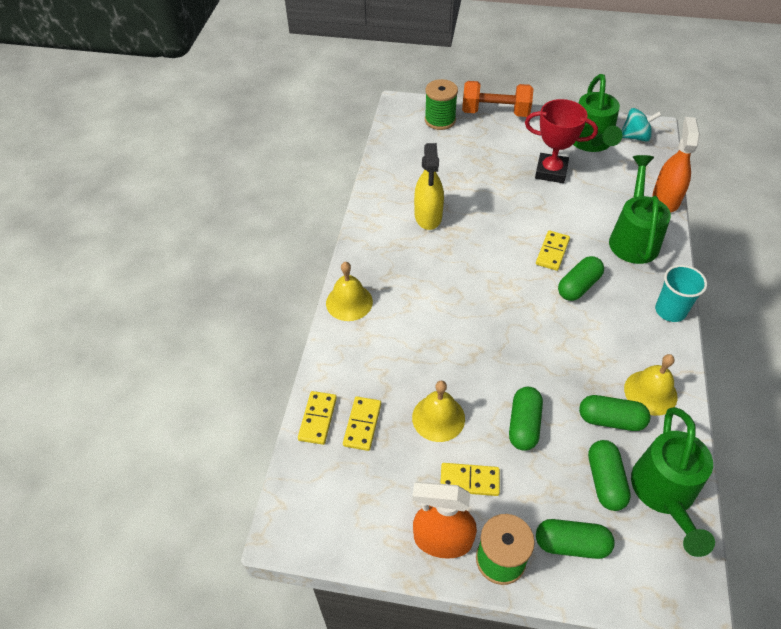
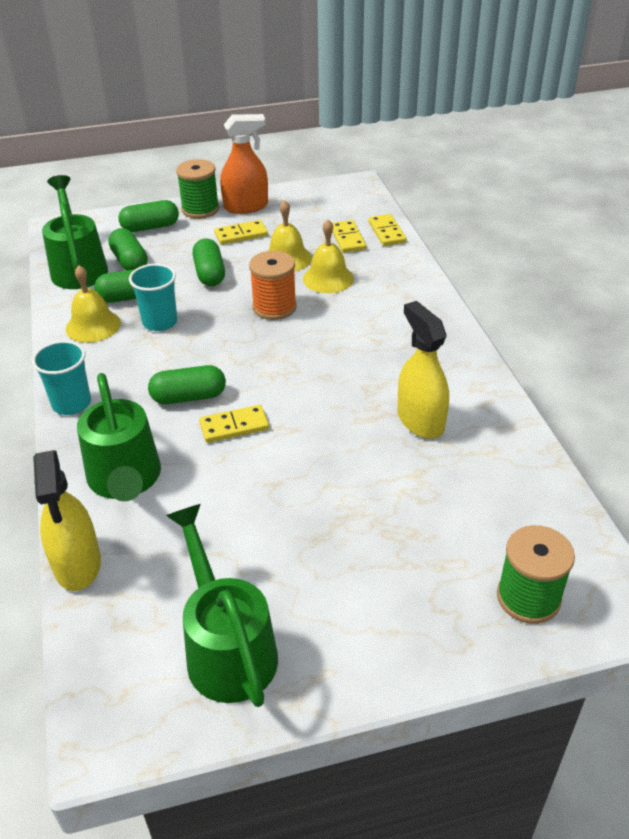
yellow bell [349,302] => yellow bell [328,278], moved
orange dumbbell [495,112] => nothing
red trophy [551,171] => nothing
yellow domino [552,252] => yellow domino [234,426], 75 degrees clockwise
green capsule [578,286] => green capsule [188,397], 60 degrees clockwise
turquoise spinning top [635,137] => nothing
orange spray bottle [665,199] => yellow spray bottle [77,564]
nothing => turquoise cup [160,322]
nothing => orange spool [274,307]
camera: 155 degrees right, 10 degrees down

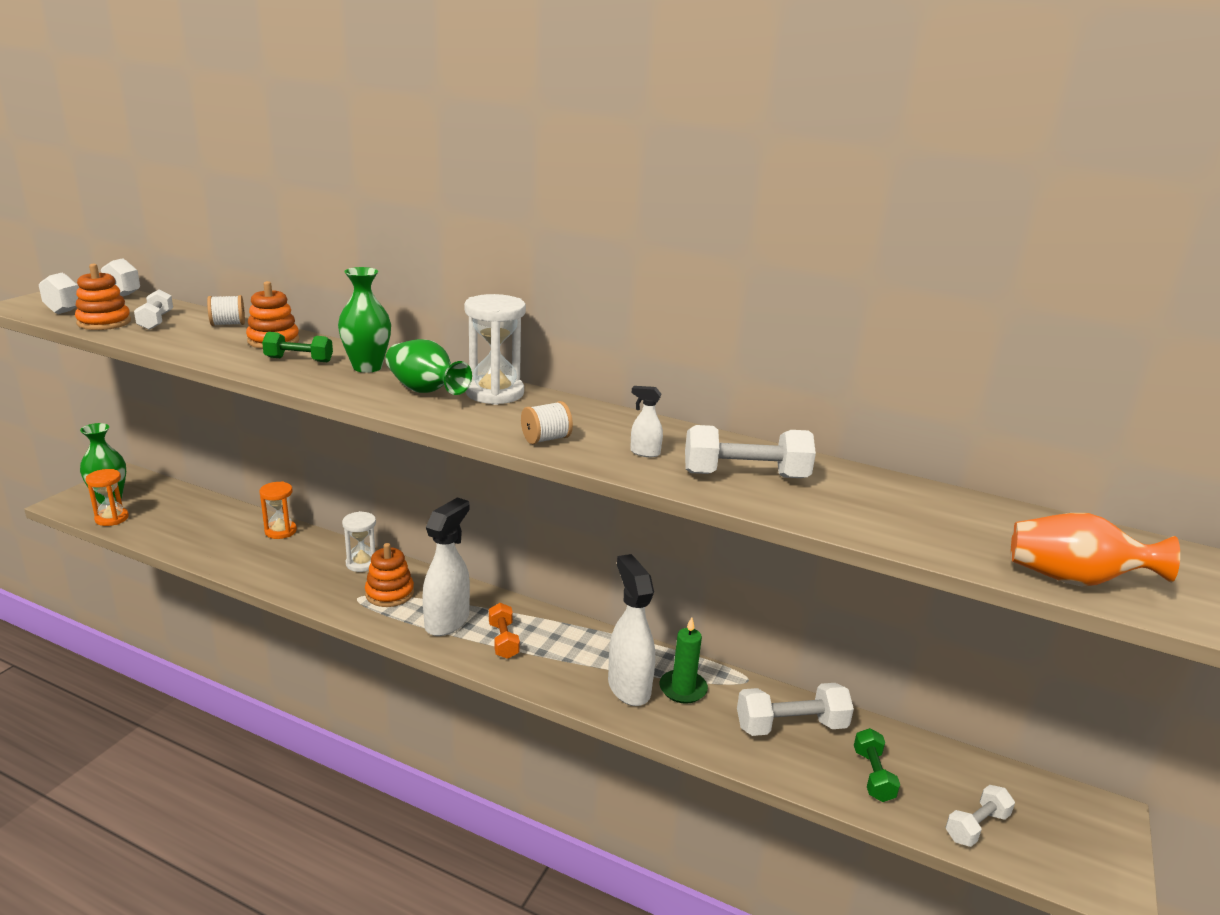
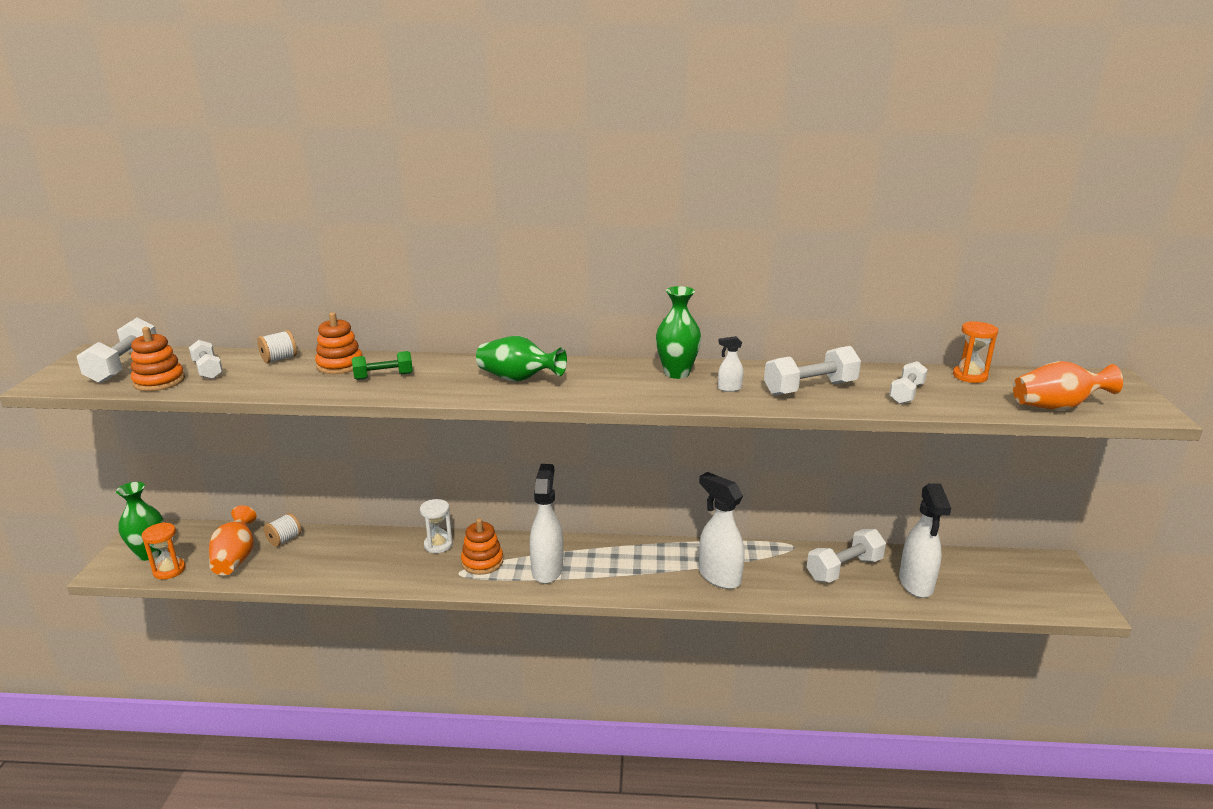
orange hourglass [280,531] => orange hourglass [970,376], moved
green vase [367,367] => green vase [677,373], moved
white hourglass [494,393] => nothing
orange dumbbell [503,640] => nothing
white spool [546,439] => white spool [284,540], moved
green candle [683,689] => nothing
green dumbbell [873,775] => white spray bottle [916,584]
white dumbbell [976,826] => white dumbbell [906,393], moved
nothing => orange vase [236,558]
camera: 20 degrees left, 0 degrees up

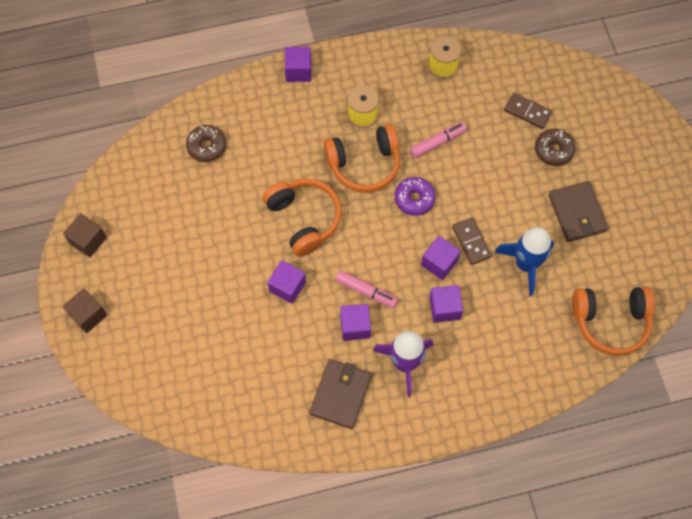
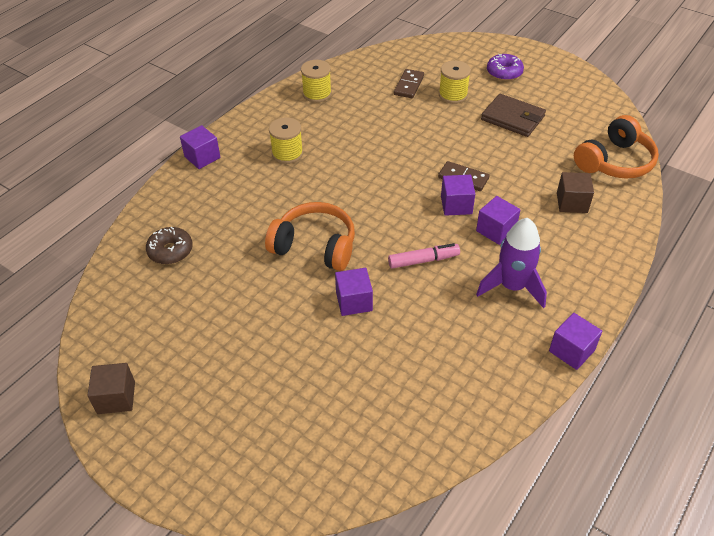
brown cube [88,315] => brown cube [572,203], moved
brown wallet [340,394] => nothing
orange headphones [364,164] => nothing
purple cube [355,326] => purple cube [571,351], moved
purple donut [414,199] => purple donut [504,72], moved
pink marker [437,142] => nothing
blue rocket [525,264] => nothing
brown domino [527,112] => brown domino [408,85], 60 degrees counterclockwise
brown donut [553,150] => yellow spool [453,95]
camera: 40 degrees left, 20 degrees down

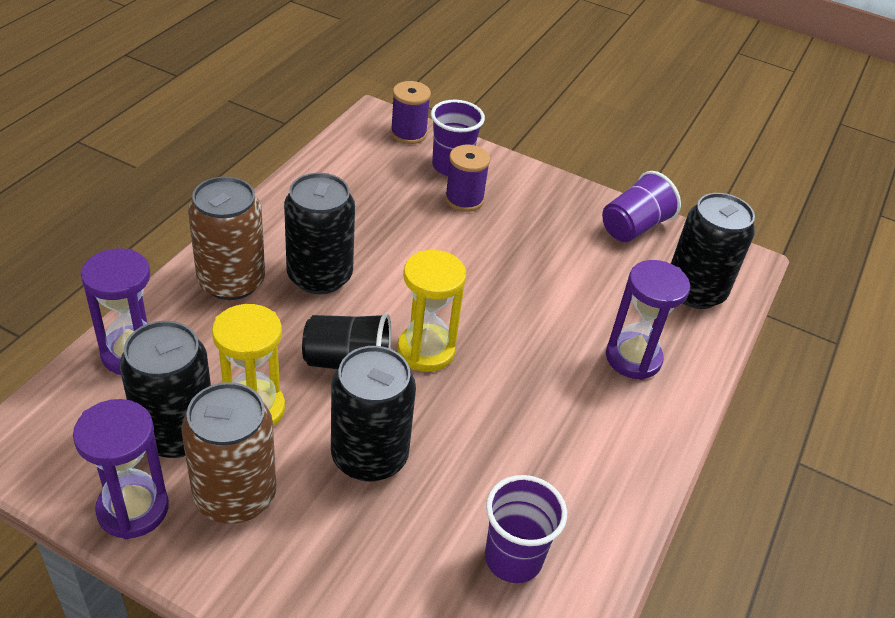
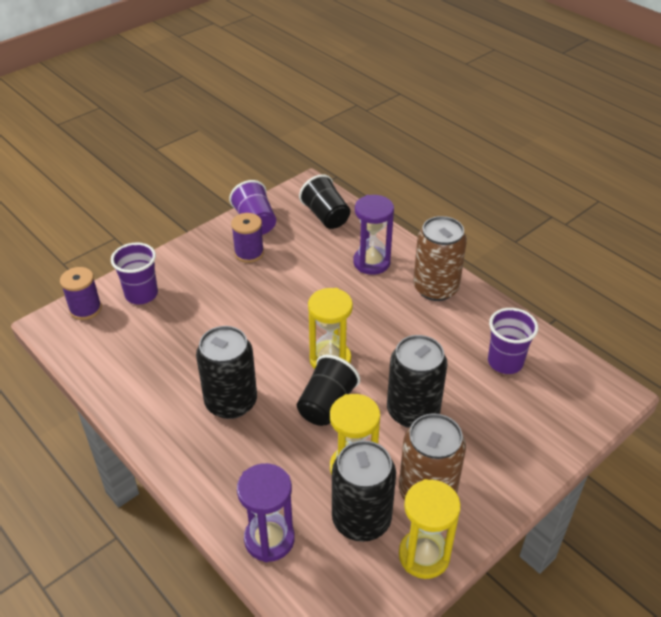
purple hourglass [133,509] => yellow hourglass [424,555]
brown can [231,281] => brown can [435,288], moved
purple spool [464,199] => purple spool [249,253], moved
black can [695,291] => black cup [326,216]
camera: 65 degrees left, 0 degrees up

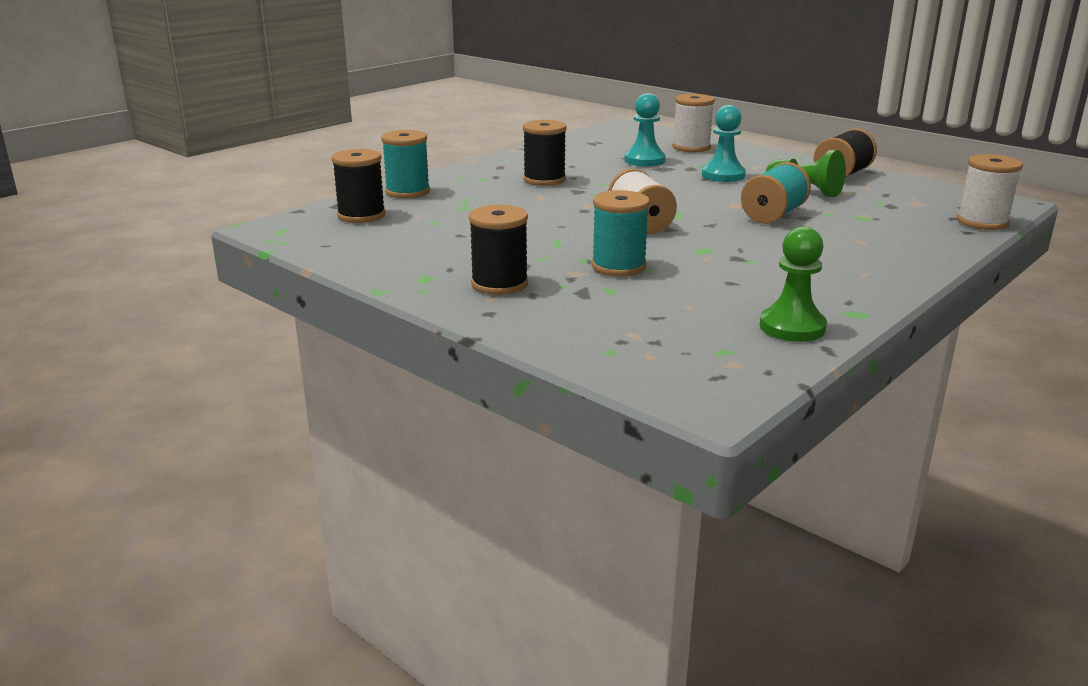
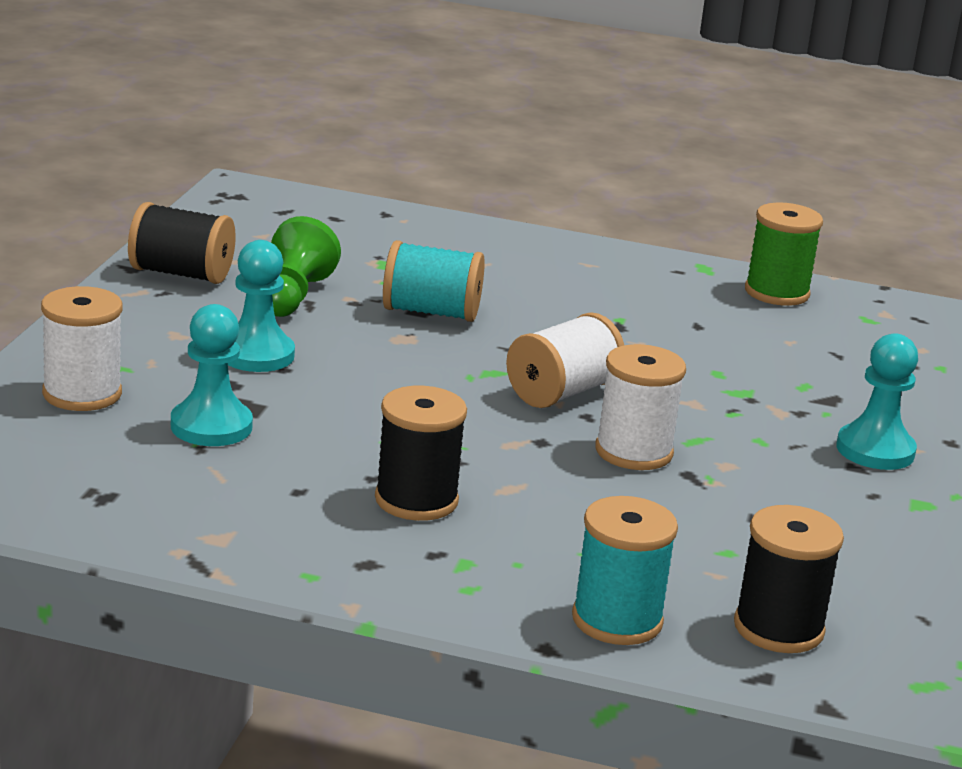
black spool [499,284] => turquoise pawn [875,450]
turquoise spool [618,266] => nothing
green pawn [792,327] => green spool [776,293]
white spool [982,222] => white spool [633,452], moved
camera: 120 degrees left, 0 degrees up

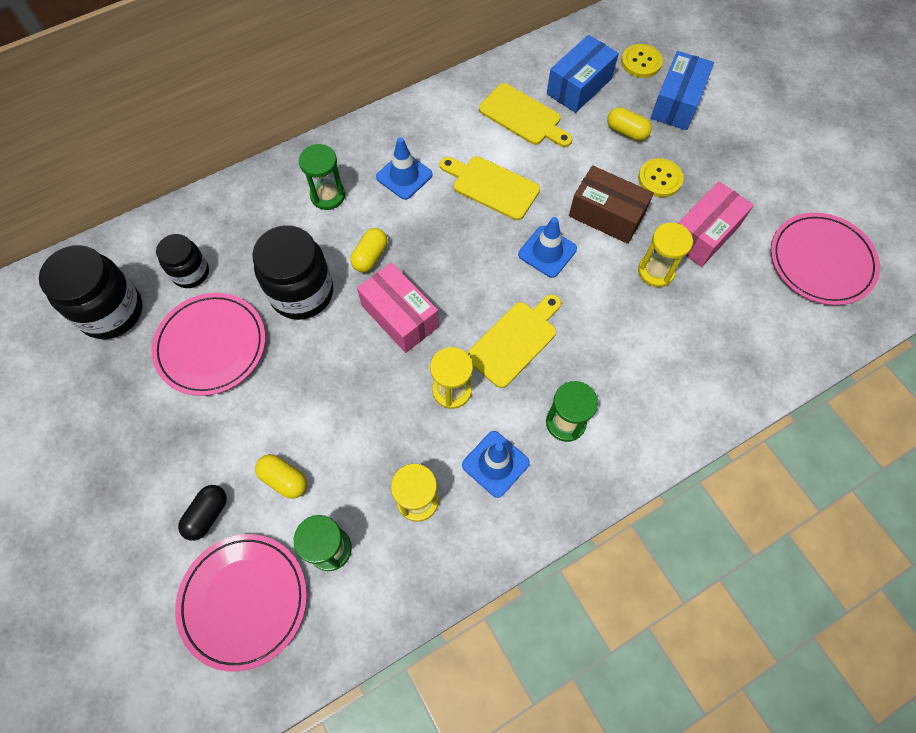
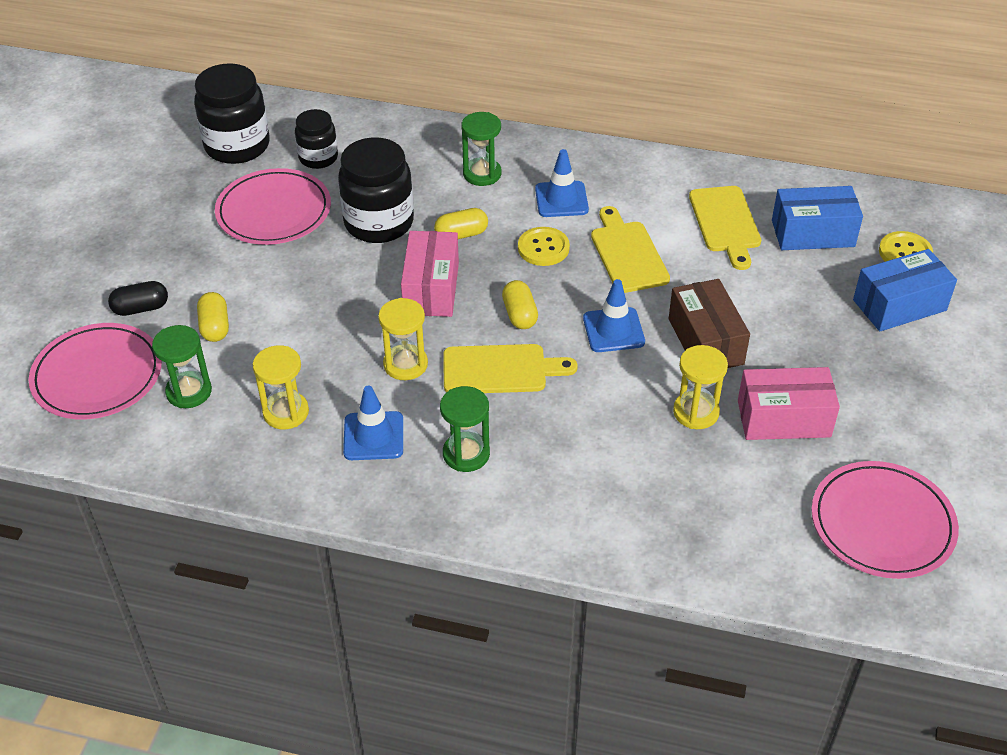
yellow capsule [626,132] => yellow capsule [519,315], moved
yellow button [660,179] => yellow button [543,248], moved
camera: 45 degrees right, 20 degrees down

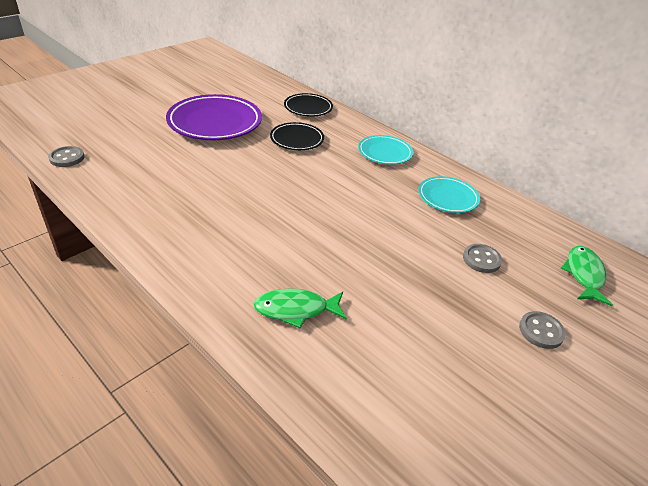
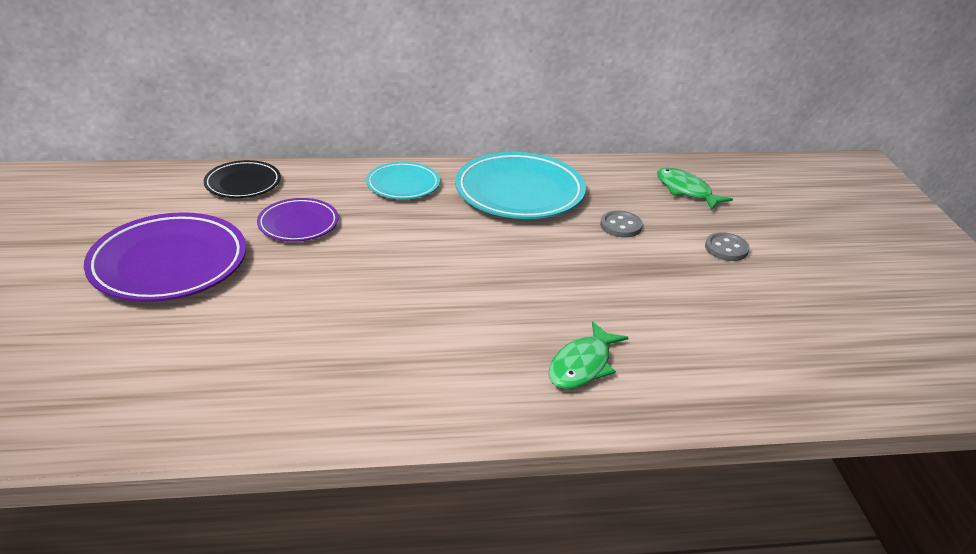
grey button [67,158] => nothing
black plate [297,139] => purple plate [298,224]
turquoise plate [447,198] => turquoise plate [519,193], x1.77
camera: 50 degrees left, 5 degrees down

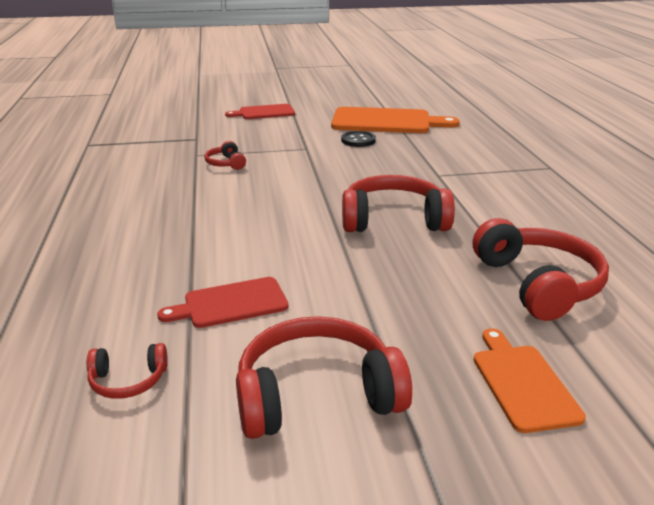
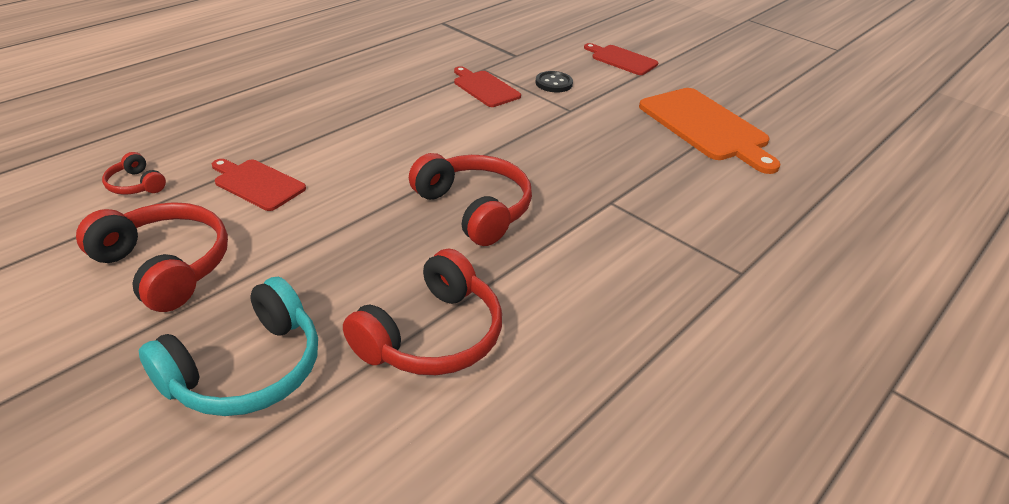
red headphones [226,163] => red cutting board [485,88]
black button [358,140] => black button [553,83], moved
orange cutting board [522,383] => turquoise headphones [246,369]
camera: 50 degrees right, 10 degrees up

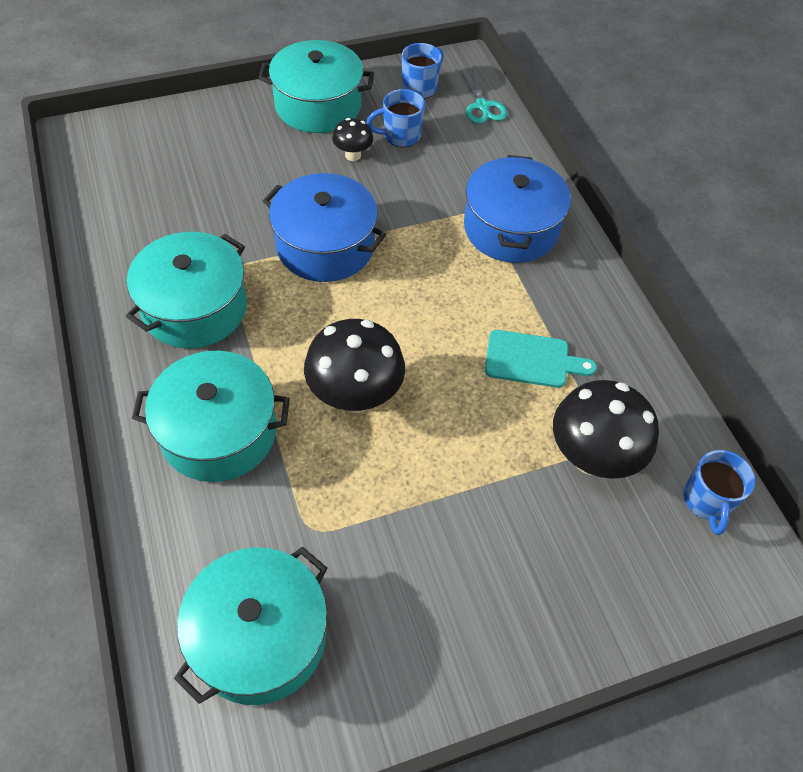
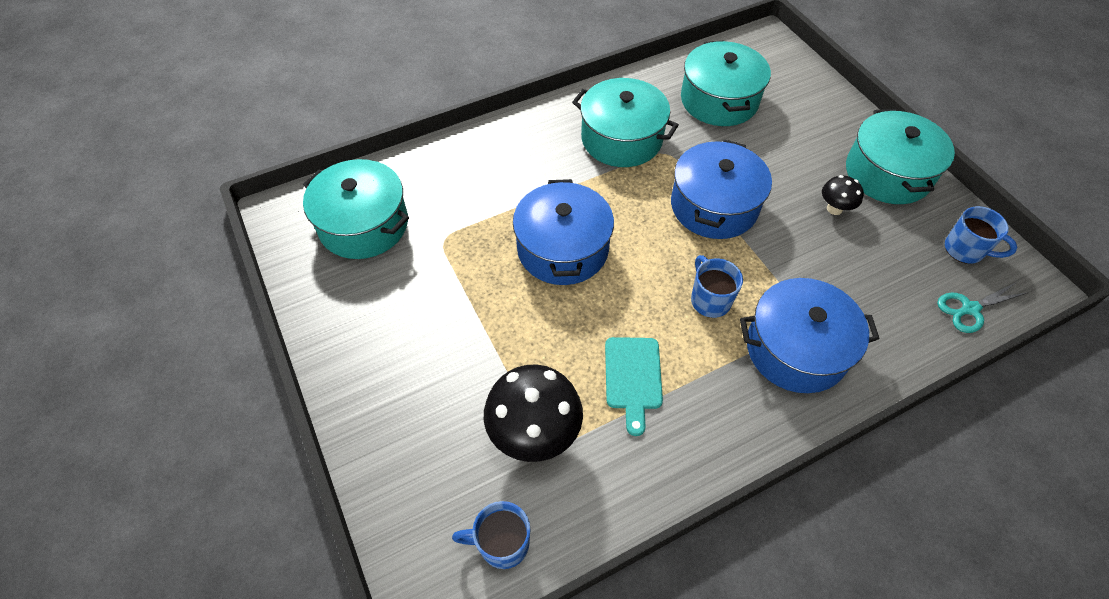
turquoise pot [219,432] => turquoise pot [719,100], moved
black mushroom [355,396] => blue pot [563,249]
blue mug [400,136] => blue mug [709,300], moved
camera: 85 degrees right, 0 degrees up

